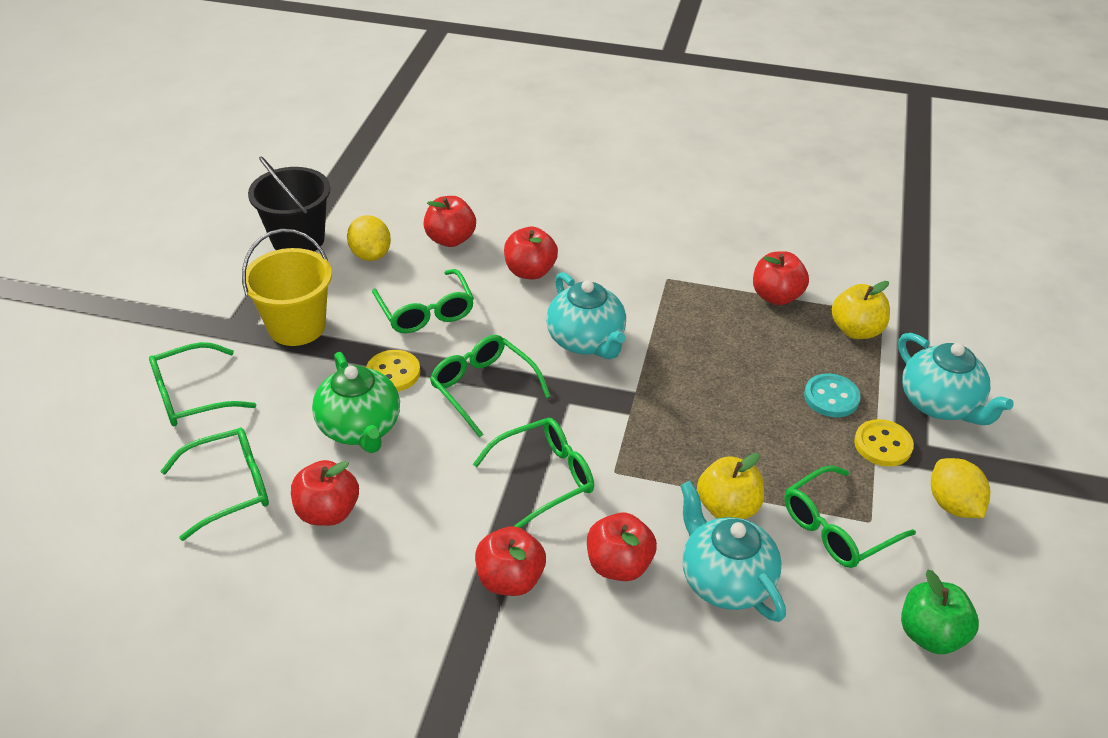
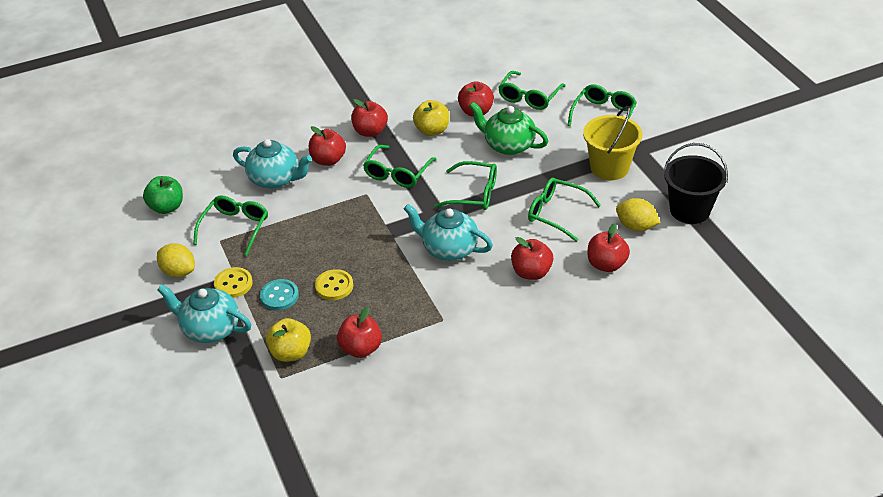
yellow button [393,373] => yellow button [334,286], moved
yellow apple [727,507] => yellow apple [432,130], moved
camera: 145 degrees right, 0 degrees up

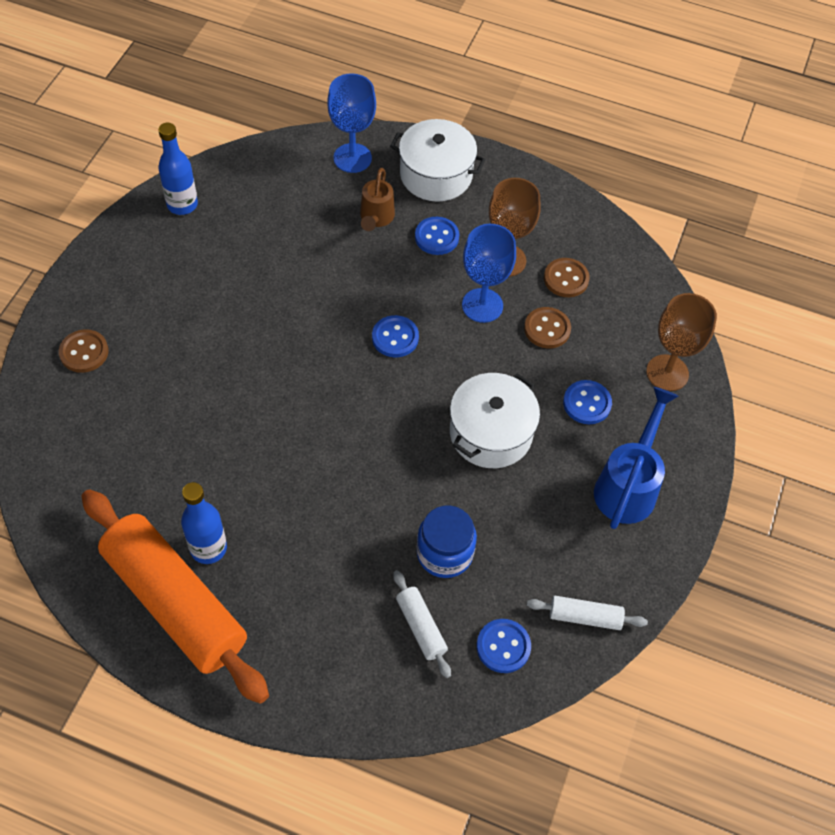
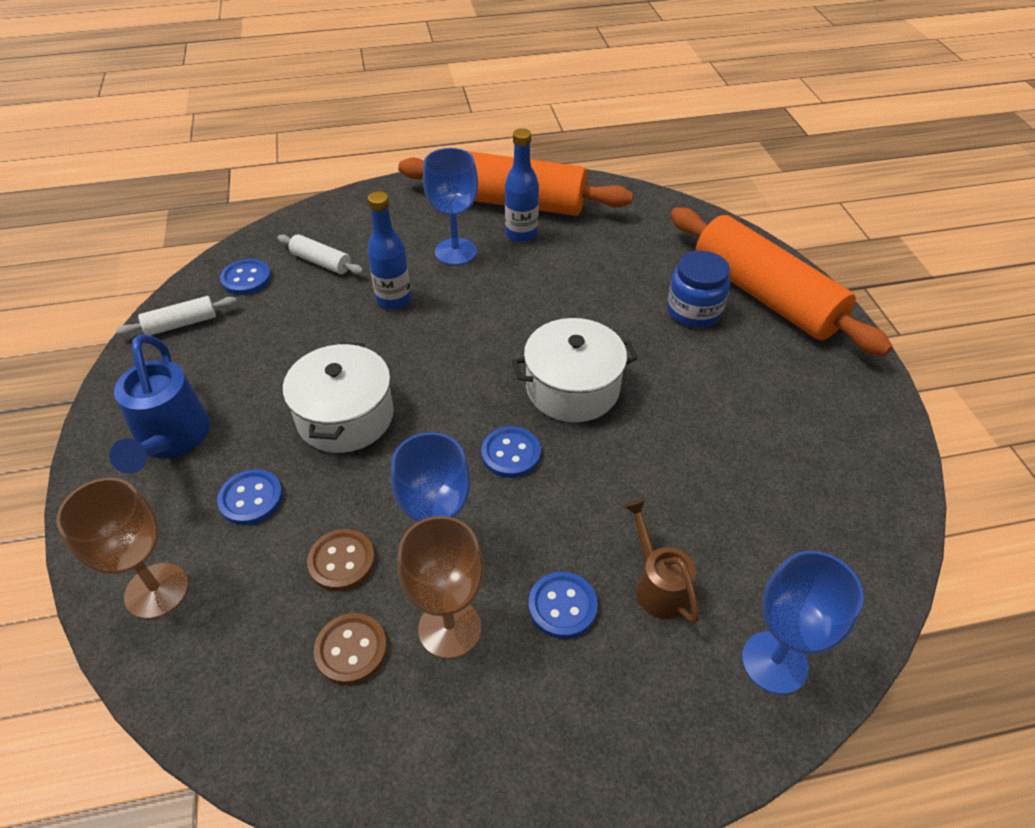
brown button [84,352] => orange rolling pin [765,295]
blue bottle [182,204] => blue bottle [394,300], moved
white pot [436,175] => white pot [572,388], moved
blue jar [444,553] => blue jar [694,311], moved
nothing => blue goblet [455,252]
camera: 150 degrees right, 10 degrees down

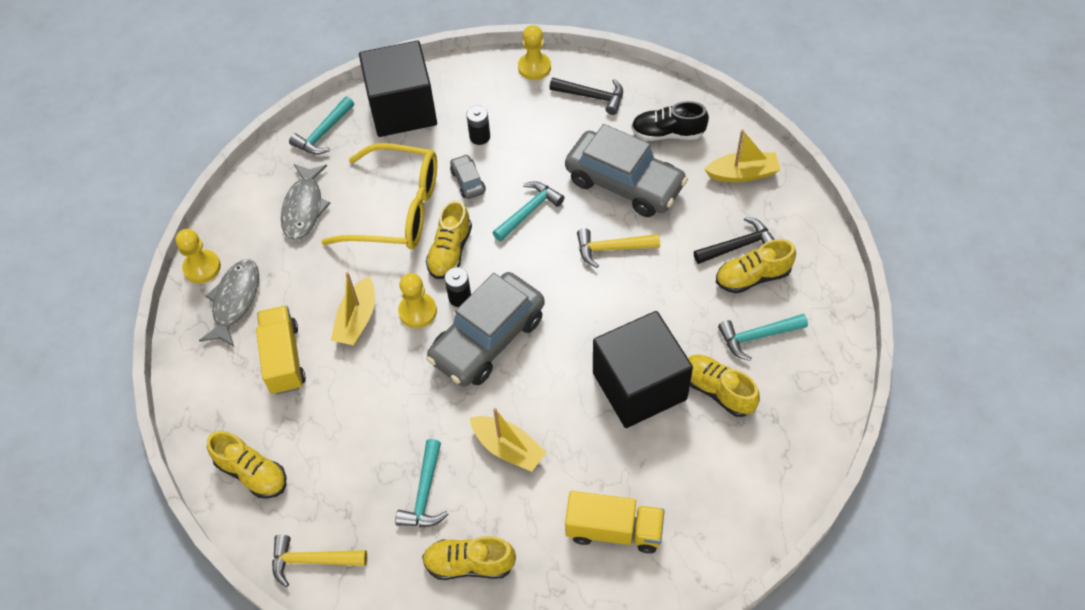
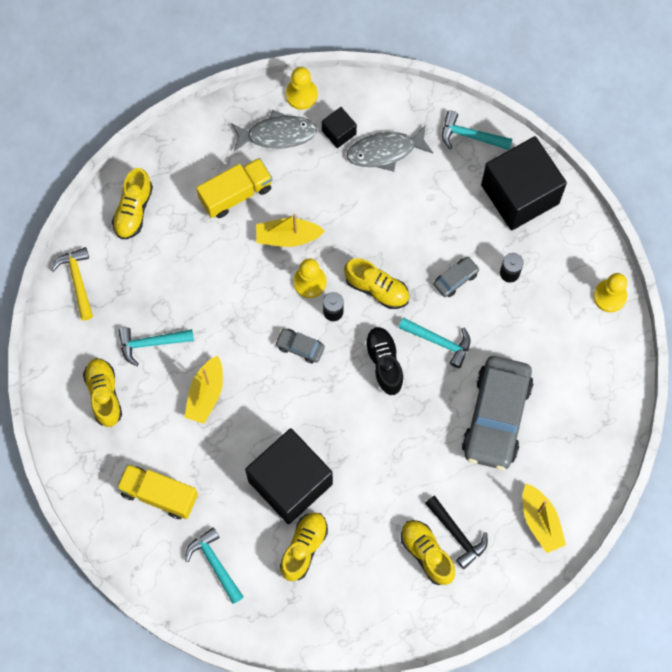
yellow glasses [396,209] => nothing
yellow shoe [450,251] => yellow shoe [377,288], 150 degrees counterclockwise
grey car [488,339] => grey car [300,347], x0.43
black hammer [592,97] => nothing
yellow truck [614,530] => yellow truck [159,494], 120 degrees clockwise
yellow hammer [612,248] => nothing
black shoe [668,133] => black shoe [384,363], moved
turquoise hammer [757,336] => turquoise hammer [215,564], moved
nothing => black cube [339,132]
camera: 70 degrees right, 15 degrees up

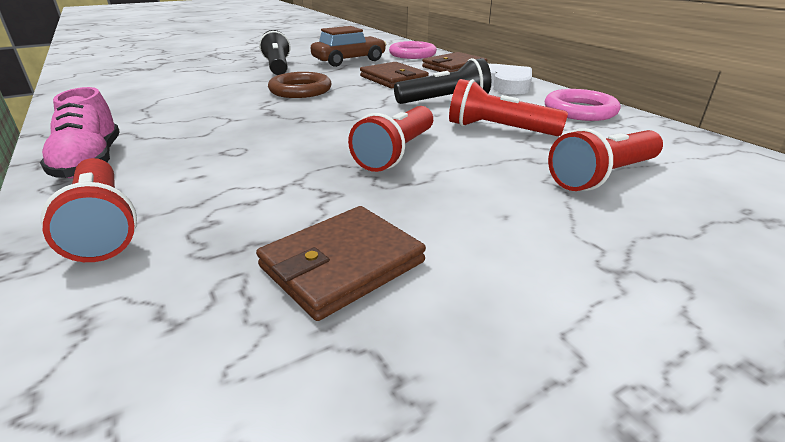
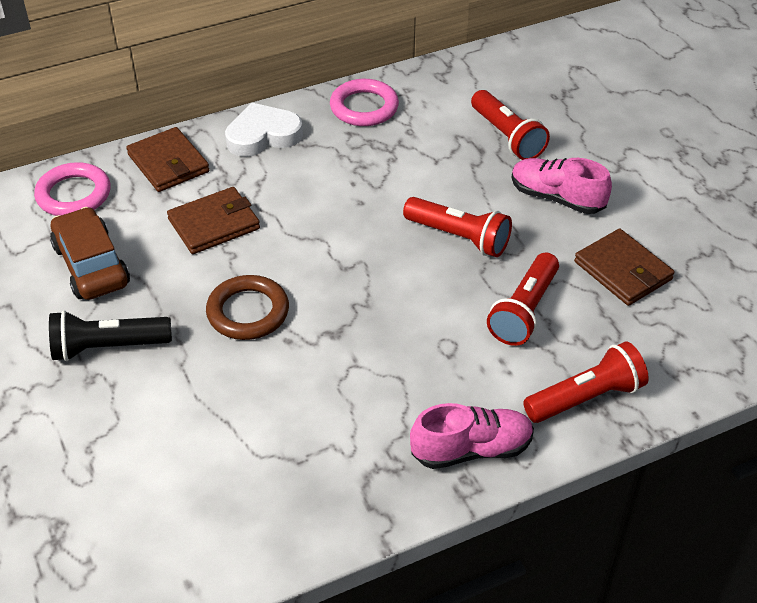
black flashlight [445,100] => nothing
red flashlight [498,130] => red flashlight [524,311], moved
nothing => pink shoe [557,198]
camera: 85 degrees left, 15 degrees up

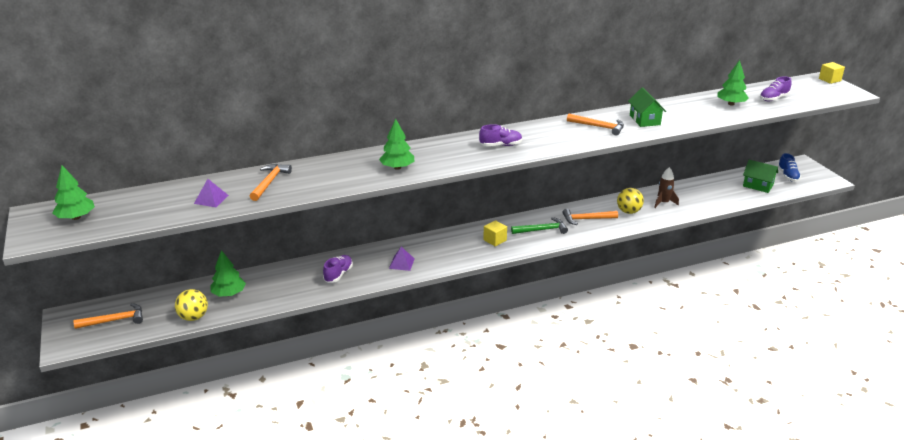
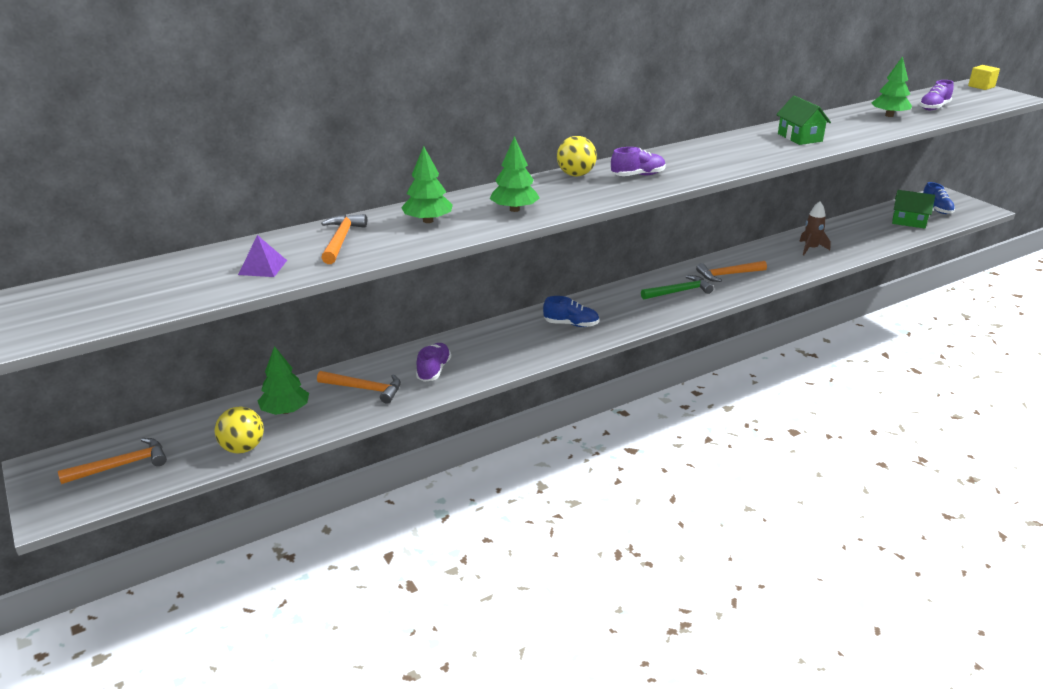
green tree [76,217] => green tree [428,221], moved
purple pyramid [401,263] => nothing
yellow cube [495,240] => nothing
orange hammer [598,127] => orange hammer [364,389], moved
yellow ball [628,211] => yellow ball [576,175], moved
nothing => blue shoe [571,324]
camera: 10 degrees left, 0 degrees up

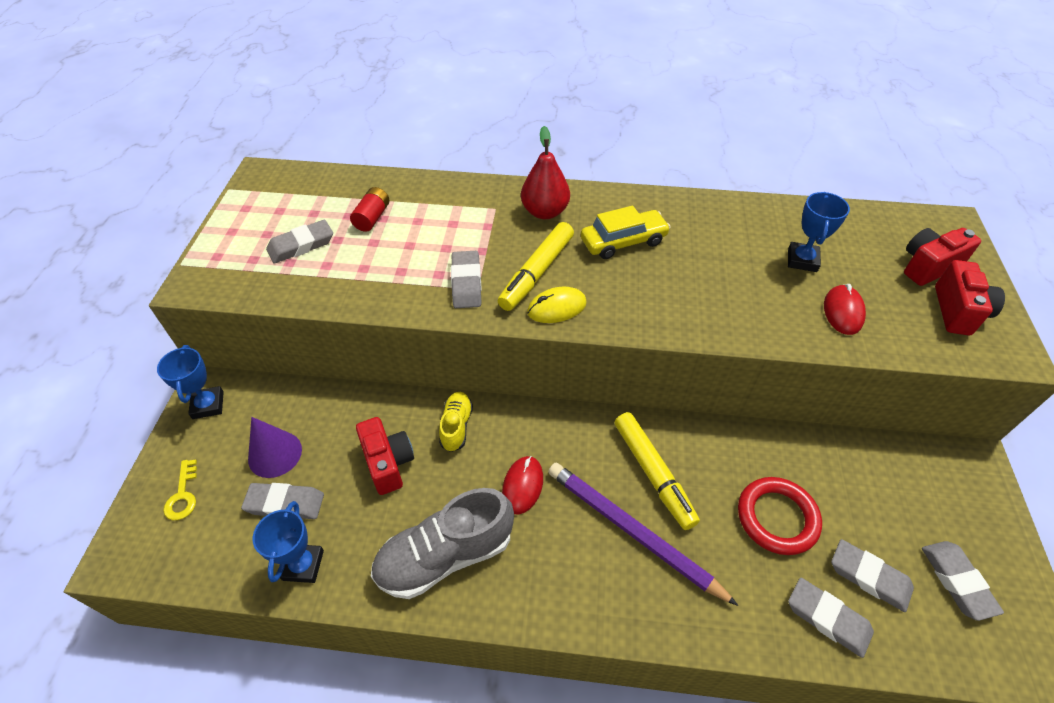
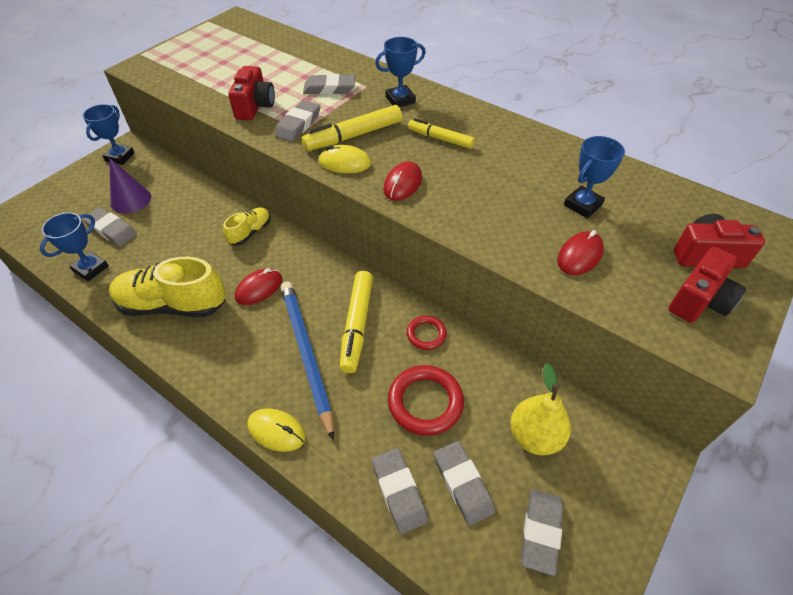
yellow key [183,495] => nothing
grey eraser [301,245] => grey eraser [329,88], moved
red battery [372,218] => nothing
red camera [388,463] => red camera [255,106], moved
grey shoe [445,555] => yellow shoe [173,305]
red pear [545,212] => blue trophy [400,100]
purple pencil [632,532] => blue pencil [306,354]
yellow car [623,242] => yellow marker [440,139]
nothing => yellow mouse [276,431]
nothing => red mouse [402,184]
nothing => red ring [426,334]
nothing => yellow pear [535,436]
camera: 30 degrees right, 0 degrees up

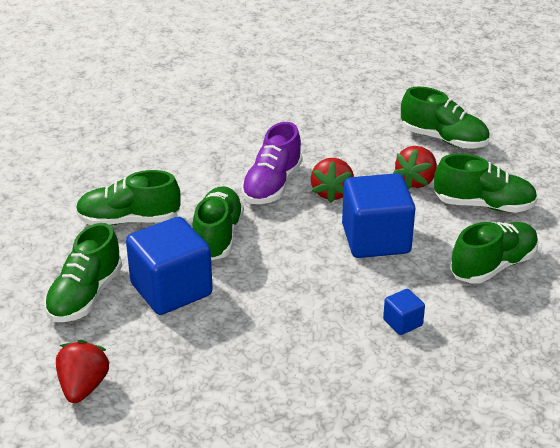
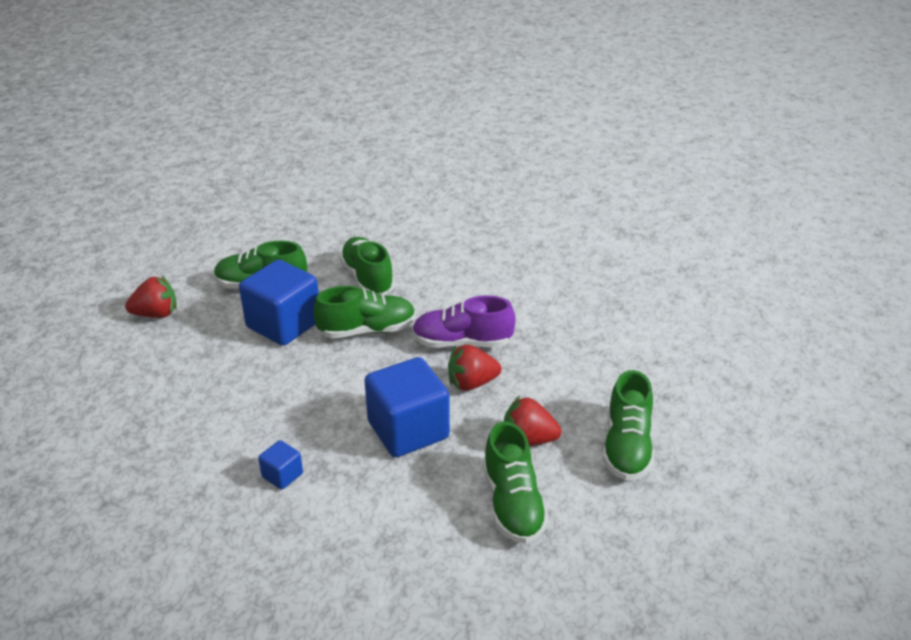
green shoe [493,266] => nothing
camera: 70 degrees right, 0 degrees up

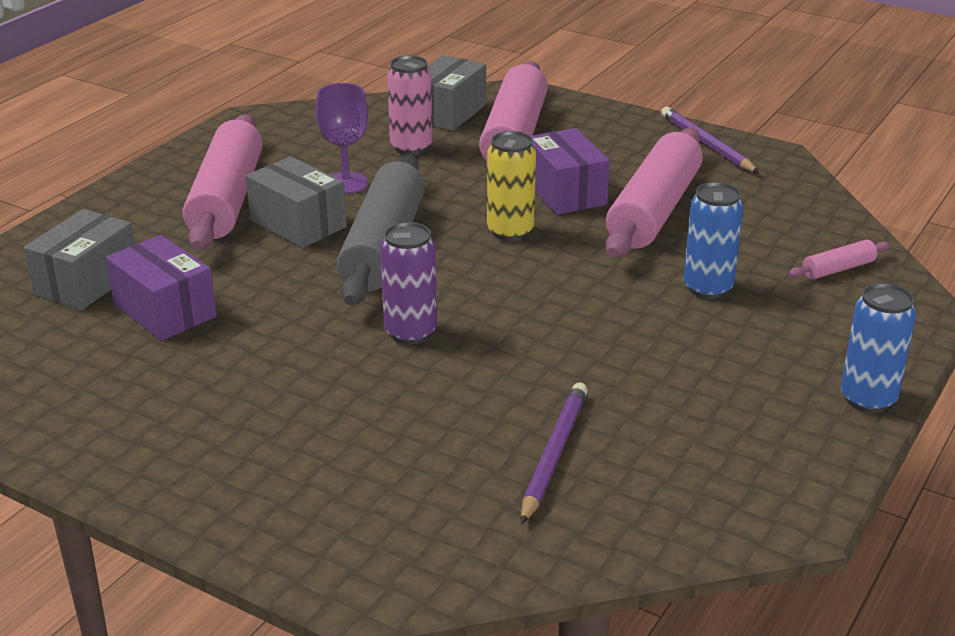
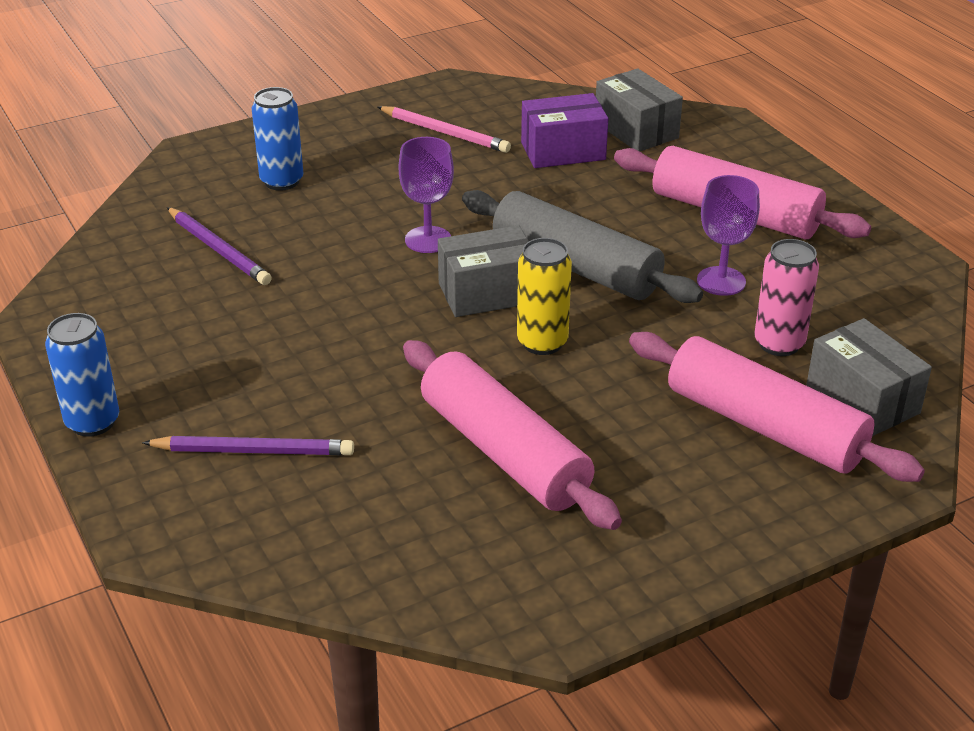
grey box [298,224] => grey box [487,293], moved
purple can [410,332] => purple goblet [428,240]
purple box [565,192] => nothing
purple pencil [707,144] => purple pencil [253,451], moved
blue can [707,288] => blue can [282,181], moved
pink rolling pin [838,269] => nothing
nothing => pink pencil [444,133]
camera: 120 degrees right, 5 degrees up

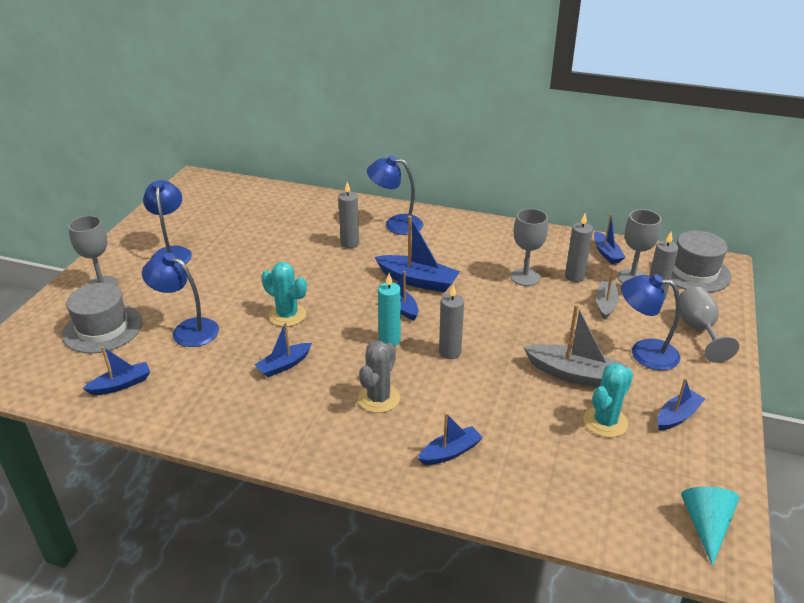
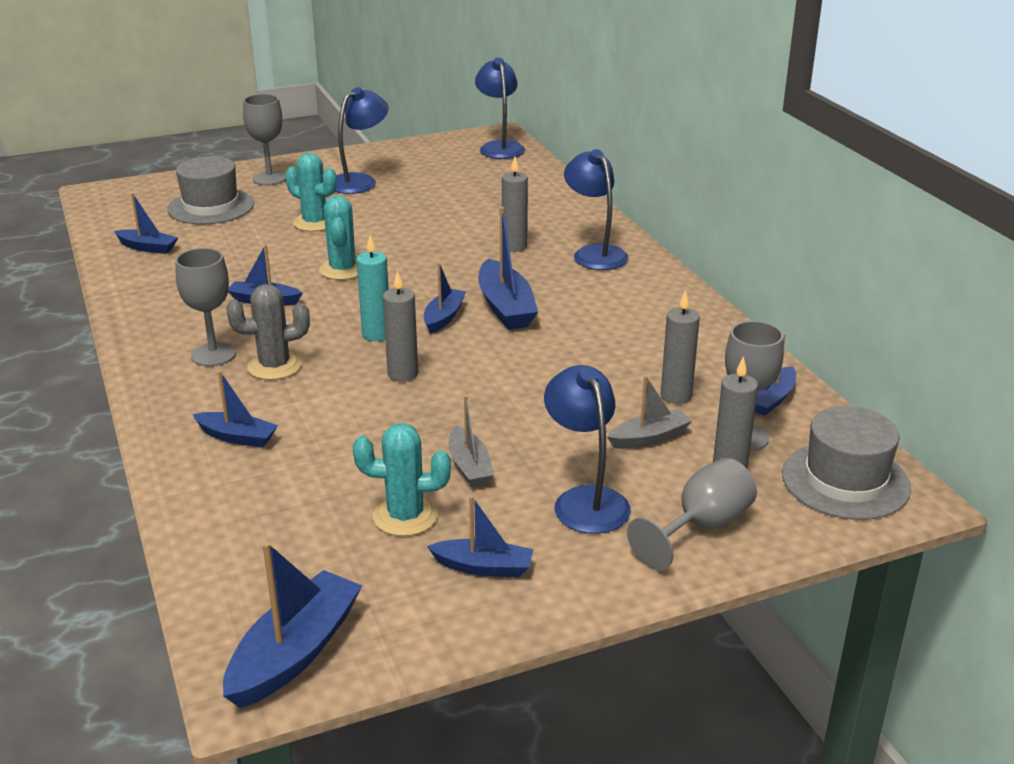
blue lamp [187,329] => blue lamp [499,147], moved
grey goblet [525,277] => grey goblet [213,354], moved
grey boat [576,375] => grey boat [469,466], x0.61
turquoise cone [706,525] => blue boat [295,652]
nothing => turquoise cactus [314,223]
camera: 50 degrees right, 5 degrees down

